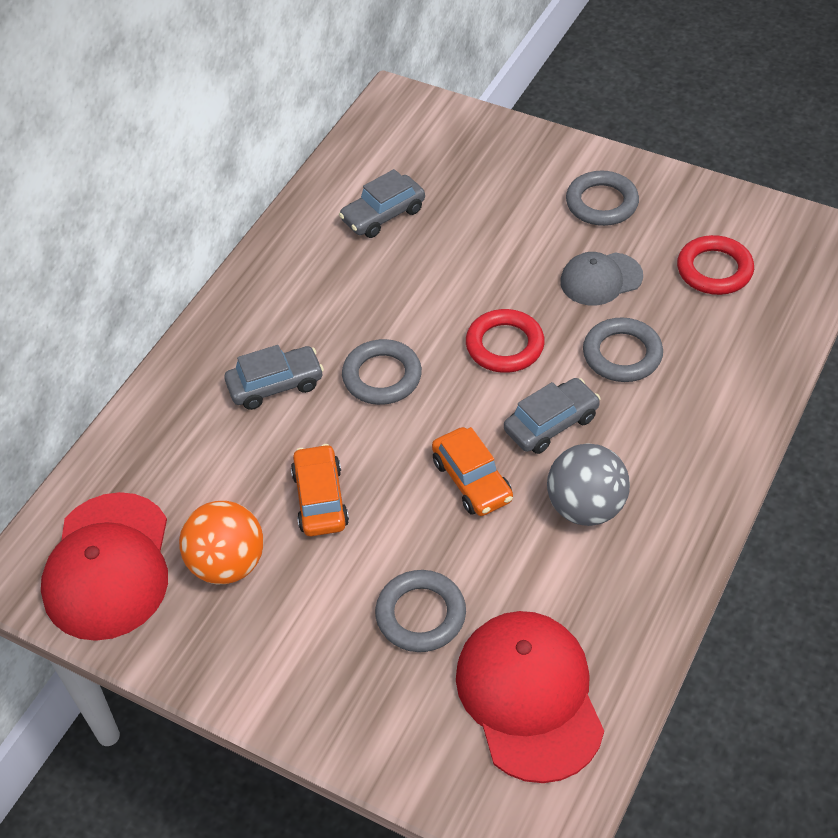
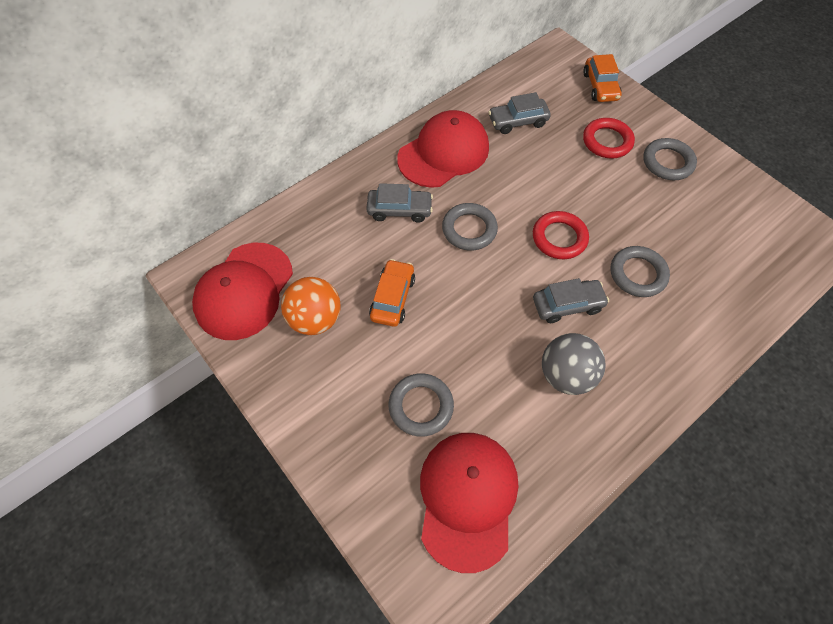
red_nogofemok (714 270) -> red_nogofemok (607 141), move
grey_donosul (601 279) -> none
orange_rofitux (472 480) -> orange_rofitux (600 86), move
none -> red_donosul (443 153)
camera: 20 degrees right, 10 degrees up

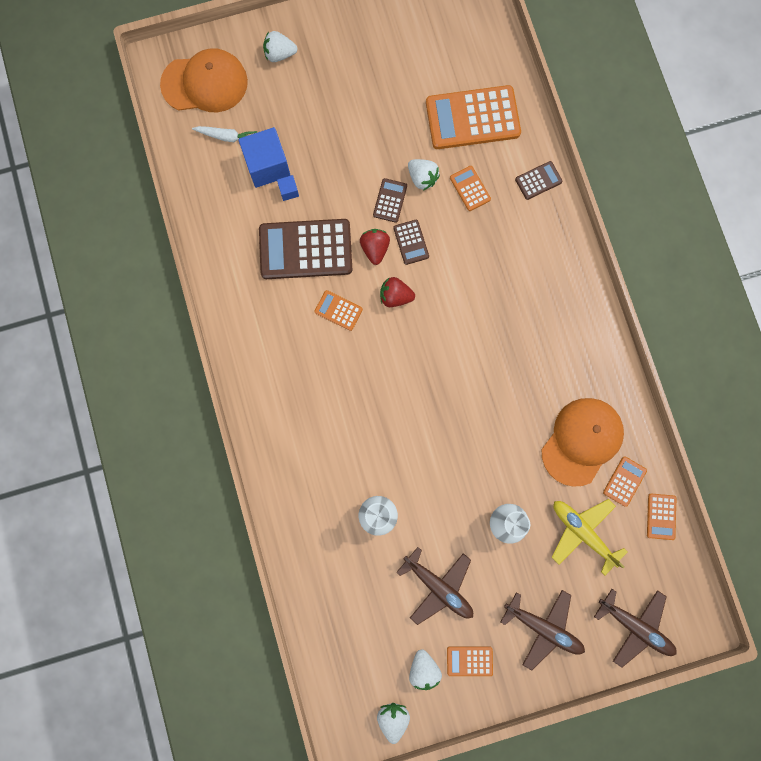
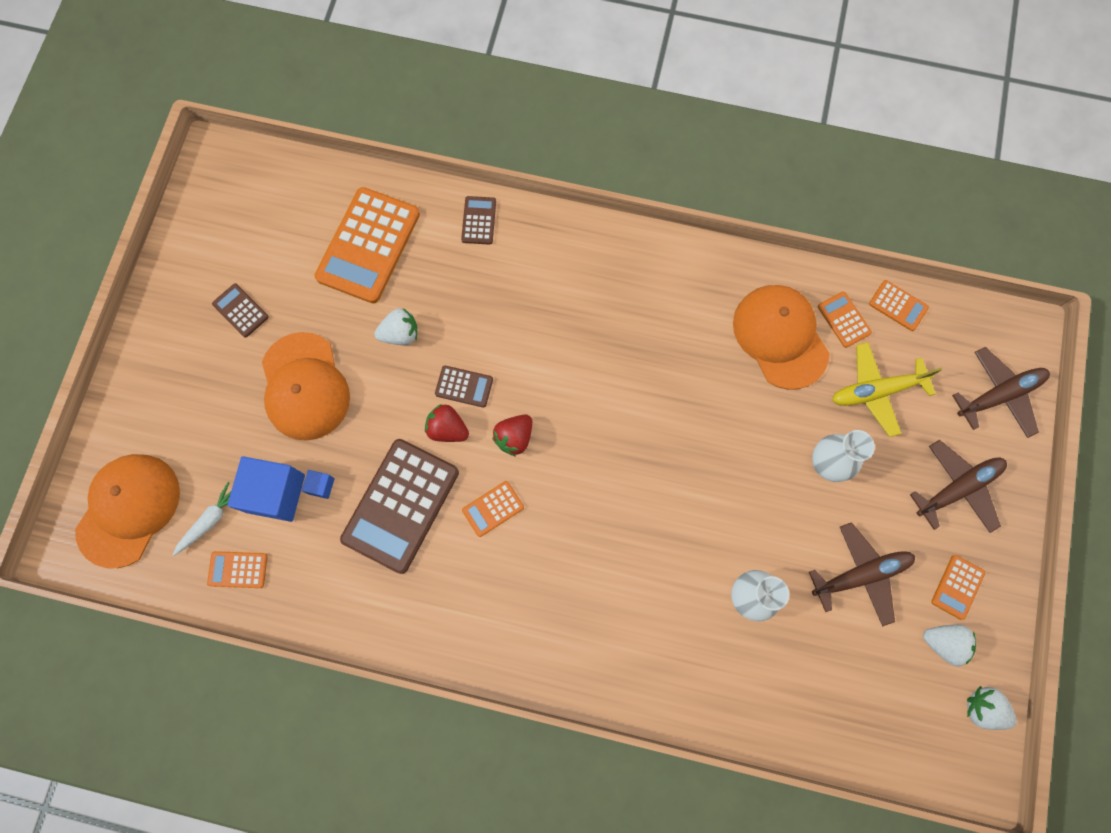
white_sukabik (279 54) -> none
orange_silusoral (470 188) -> orange_silusoral (238 569), move
brown_silusoral (390 200) -> brown_silusoral (240 310), move
none -> orange_donosul (305 387)
camera: 60 degrees left, 5 degrees down

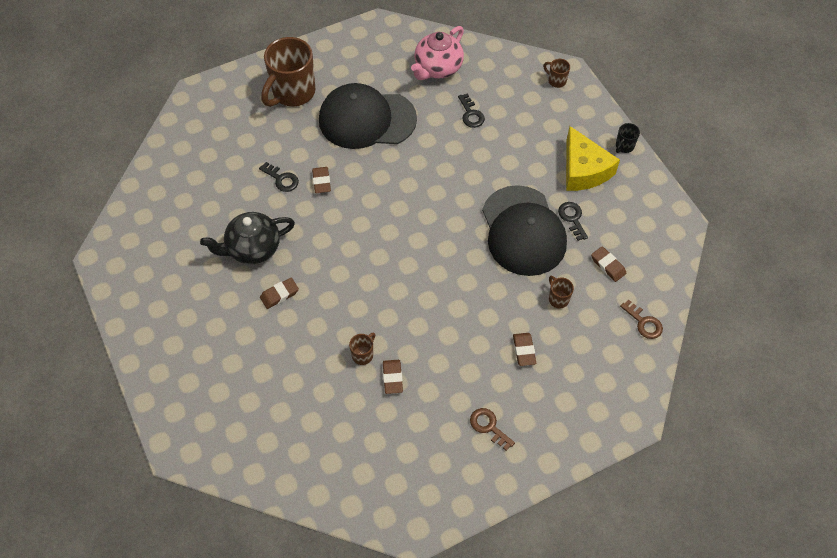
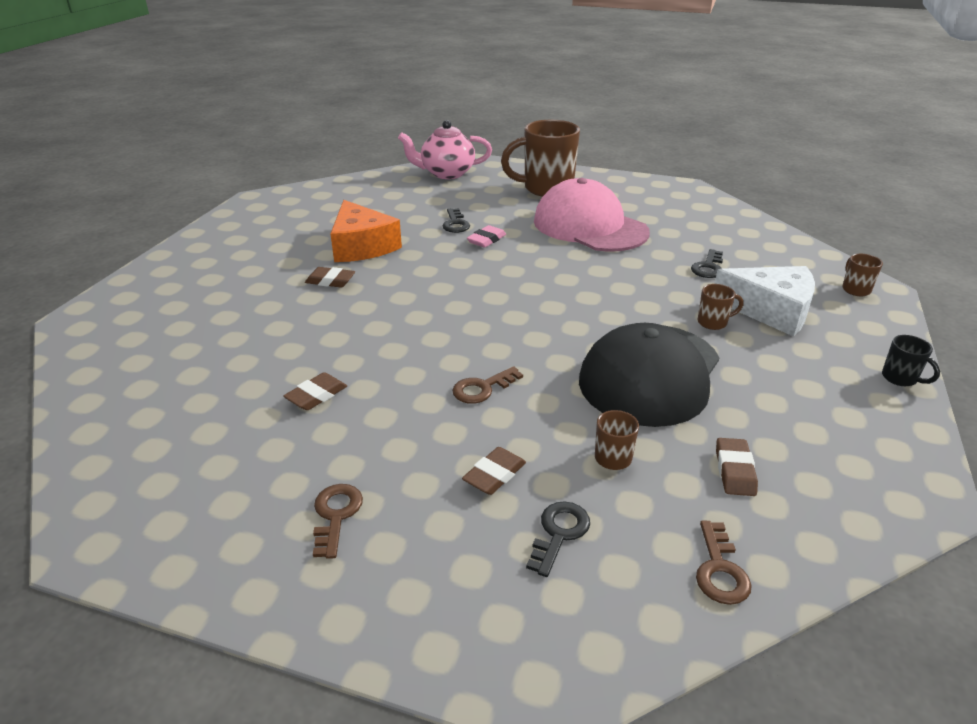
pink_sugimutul (437 68) -> pink_sugimutul (446 173), move
black_donosul (367 119) -> pink_donosul (589 226)
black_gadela (624 146) -> black_gadela (900 378), 120 degrees counterclockwise
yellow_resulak (584 170) -> none
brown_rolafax (321 181) -> pink_rolafax (486 240)
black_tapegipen (572 218) -> black_tapegipen (559 533), move
black_sugimutul (253 248) -> orange_resulak (362 246)
brown_gadela (363 354) -> brown_gadela (713 322), move
none -> white_resulak (771 311)
none -> brown_tapegipen (482 388)
camera: 45 degrees right, 25 degrees down

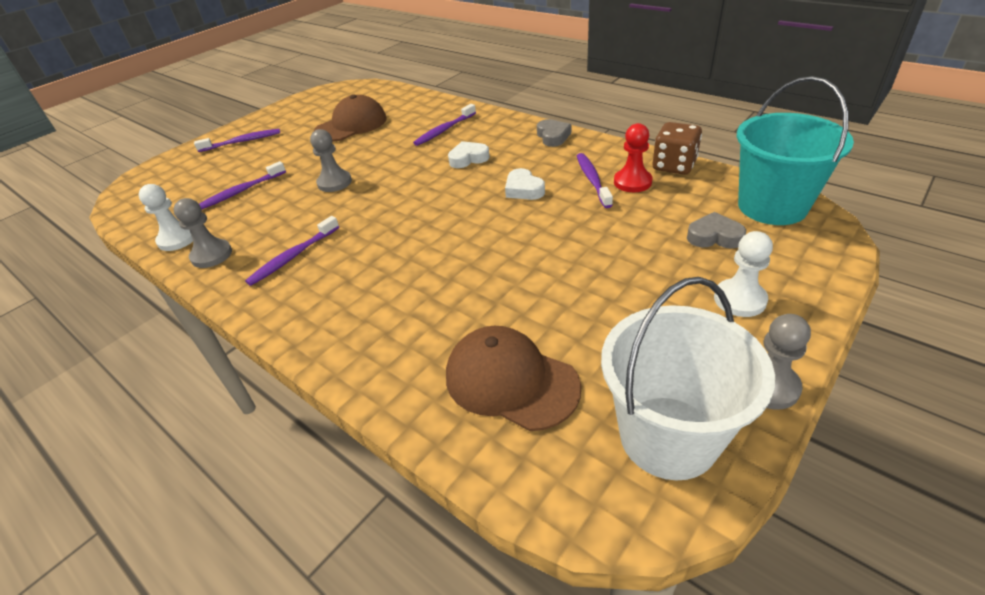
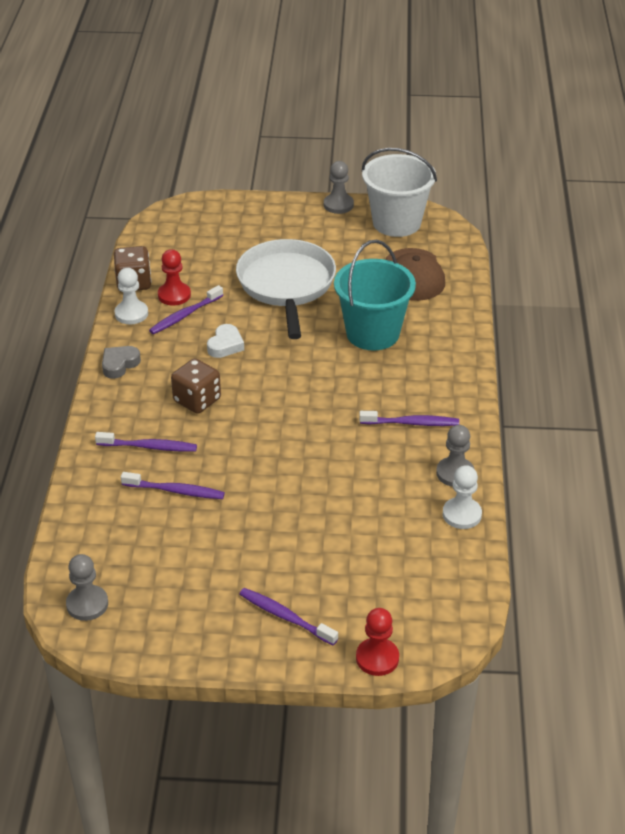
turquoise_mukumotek (772 206) -> turquoise_mukumotek (372 333), move
brown_donosul (351 125) -> none
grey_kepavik (334 182) -> grey_kepavik (87 604), move
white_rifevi (468 159) -> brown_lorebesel (197 400)
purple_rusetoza (241 191) -> purple_rusetoza (175 491), move
grey_rifevi (714 236) -> none
white_kepavik (739 299) -> white_kepavik (131 314), move
none -> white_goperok (286 285)
none -> red_kepavik (377 658)
camera: 130 degrees left, 0 degrees up

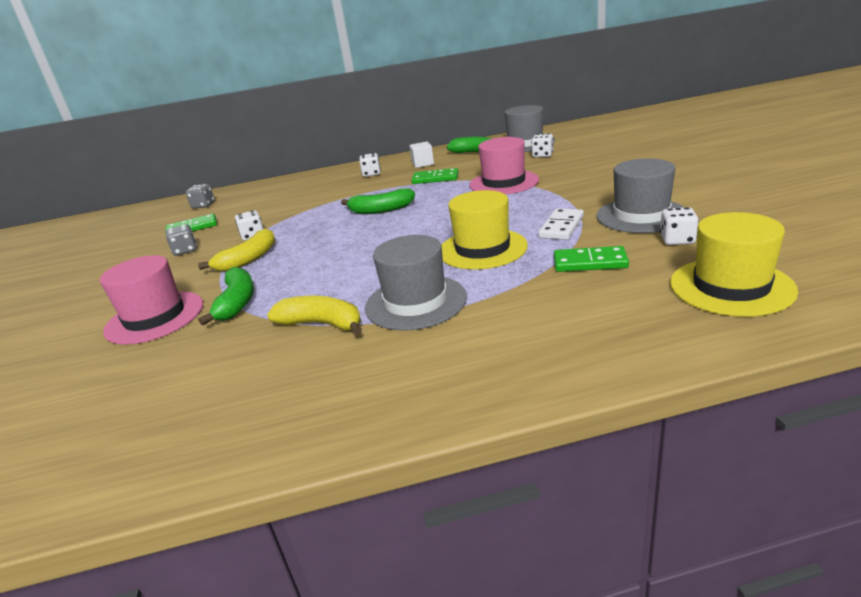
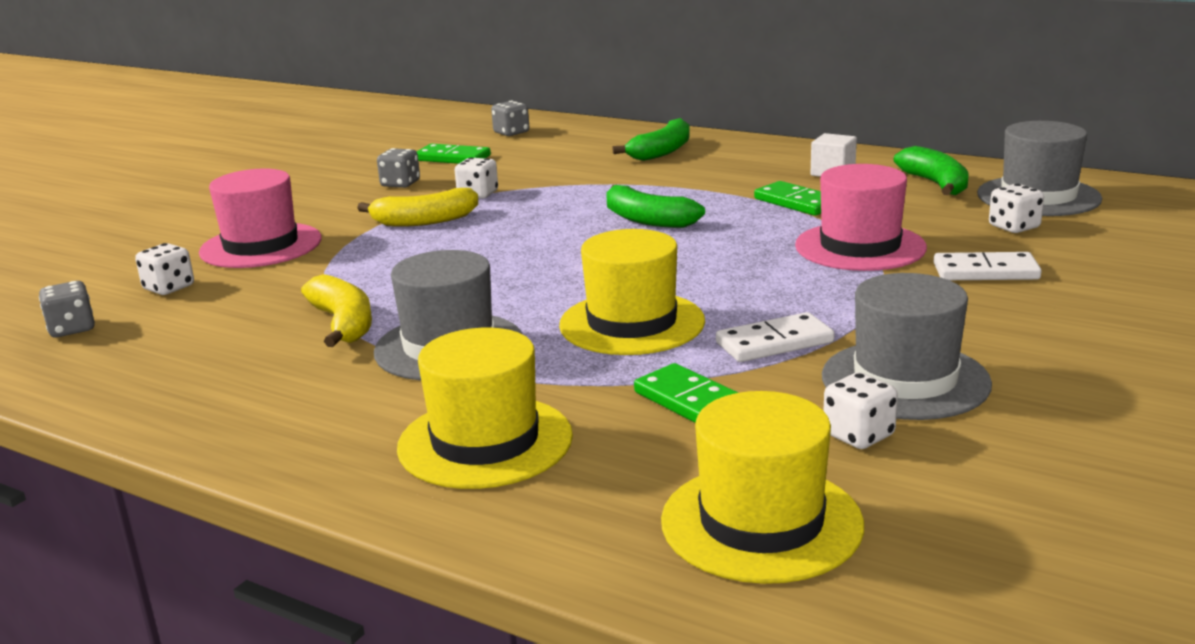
white_lorebesel (371 174) -> white_lorebesel (169 288), move
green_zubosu (237 303) -> green_zubosu (662 152), move
none -> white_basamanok (985 272)
none -> grey_lorebesel (72 329)
none -> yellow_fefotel (485 442)
camera: 40 degrees right, 5 degrees down

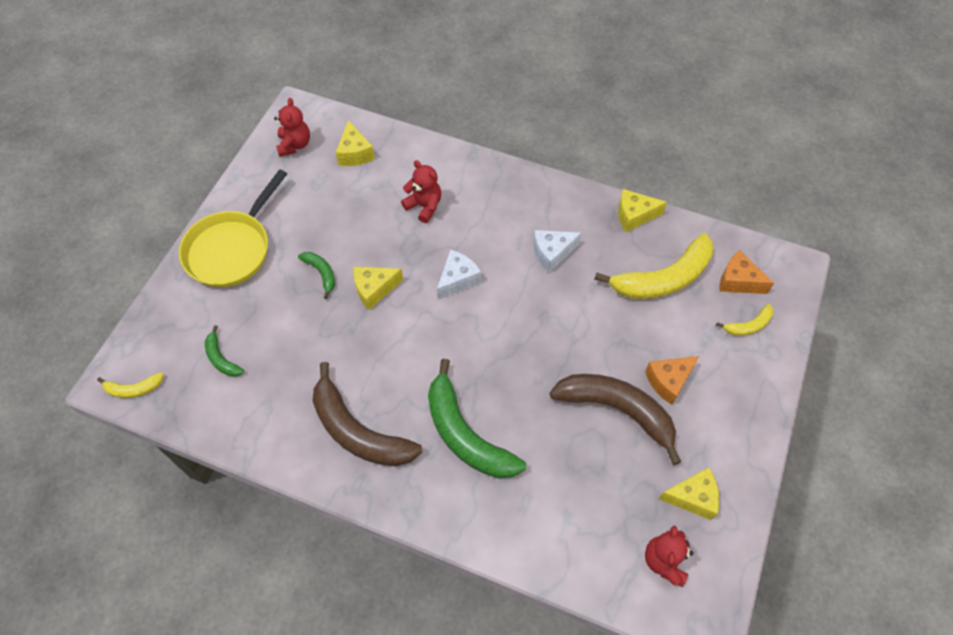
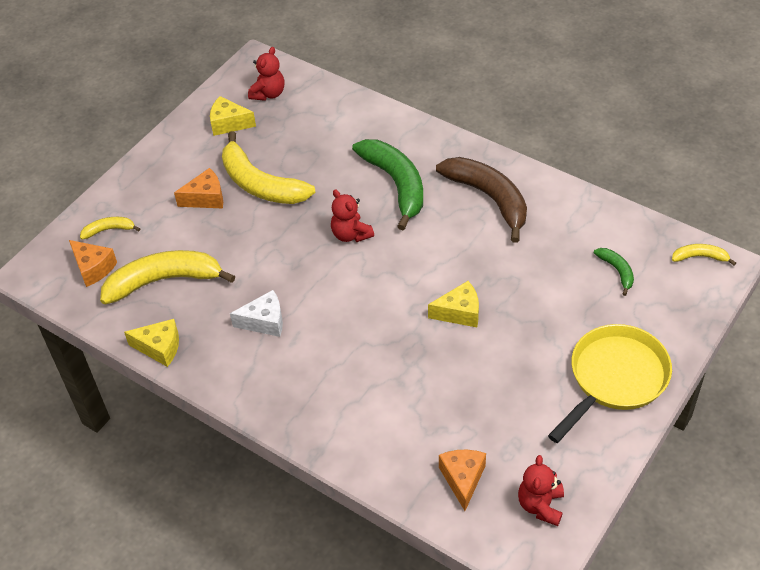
yellow_resulak (355 153) -> orange_resulak (462 479)
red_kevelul (424 206) -> red_kevelul (351 234), move
white_resulak (457 280) -> none
green_zubosu (321 273) -> none
brown_zubosu (617 410) -> yellow_zubosu (261 184)
camera: 165 degrees left, 10 degrees down

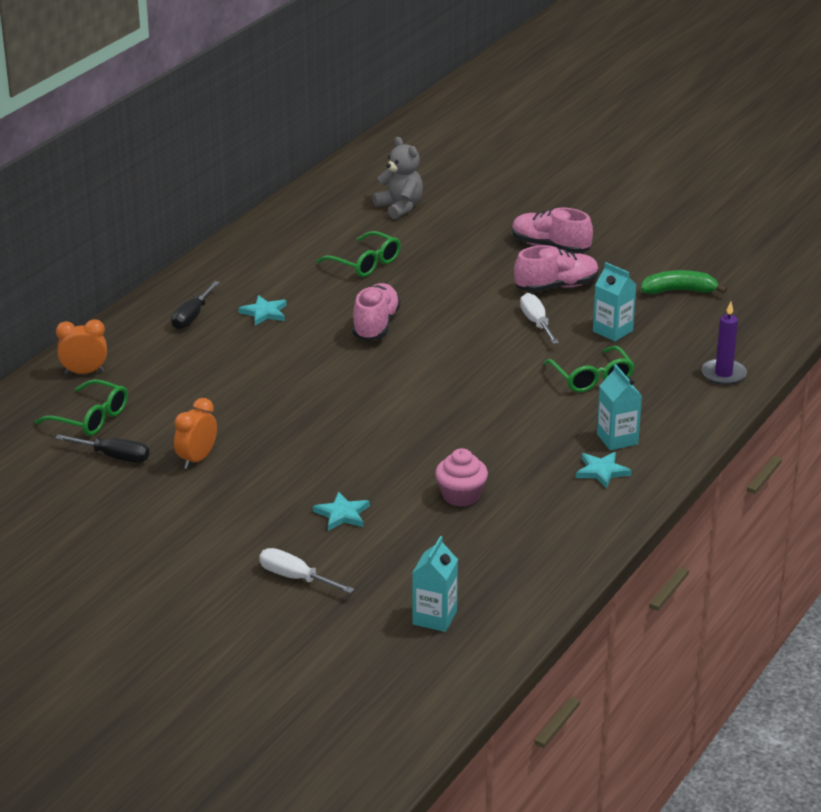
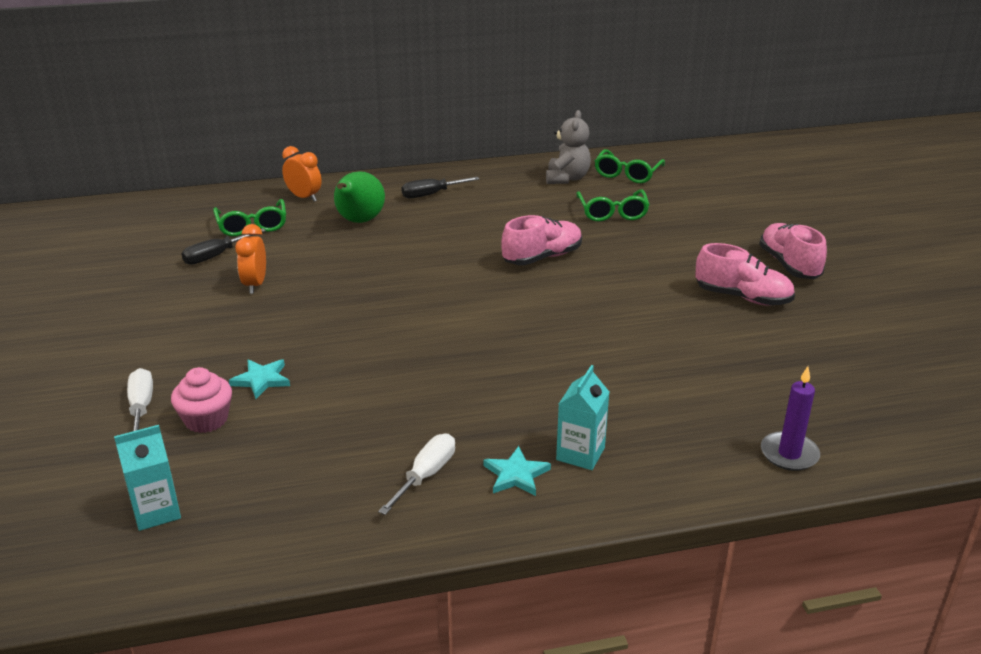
grey_kevelul (400 207) -> grey_kevelul (567 178), move
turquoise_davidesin (612 331) -> none
green_zubosu (679 291) -> none
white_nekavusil (536 323) -> white_nekavusil (426 475), move
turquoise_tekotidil (264 313) -> none
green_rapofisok (592 378) -> green_rapofisok (627 174), move
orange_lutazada (197 459) -> orange_lutazada (255 284), 75 degrees counterclockwise
black_nekavusil (114 456) -> black_nekavusil (216 256), 75 degrees clockwise
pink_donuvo (461 495) -> pink_donuvo (206 420), move
none -> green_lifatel (359 221)
camera: 45 degrees right, 0 degrees up

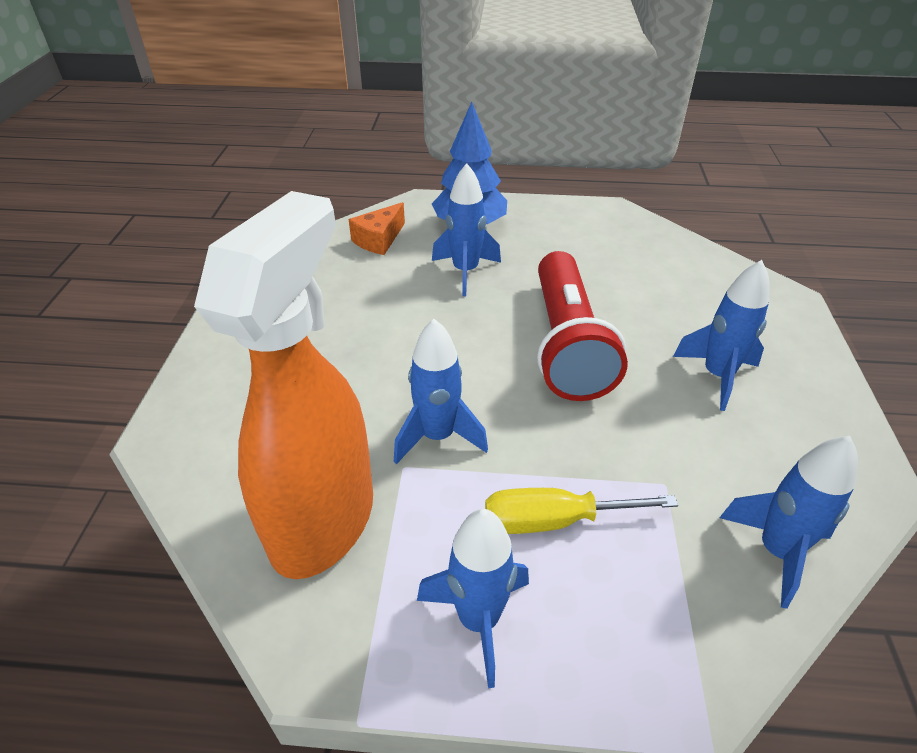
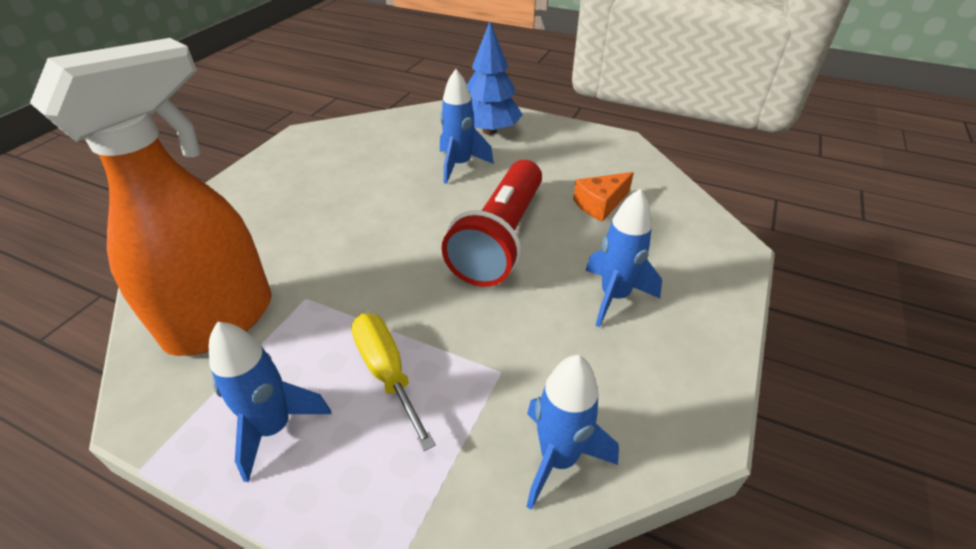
orange_resulak (379 239) -> orange_resulak (600 204), move
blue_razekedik (437 436) -> none
yellow_nekavusil (554 520) -> yellow_nekavusil (387 372), 45 degrees clockwise
camera: 20 degrees right, 0 degrees up

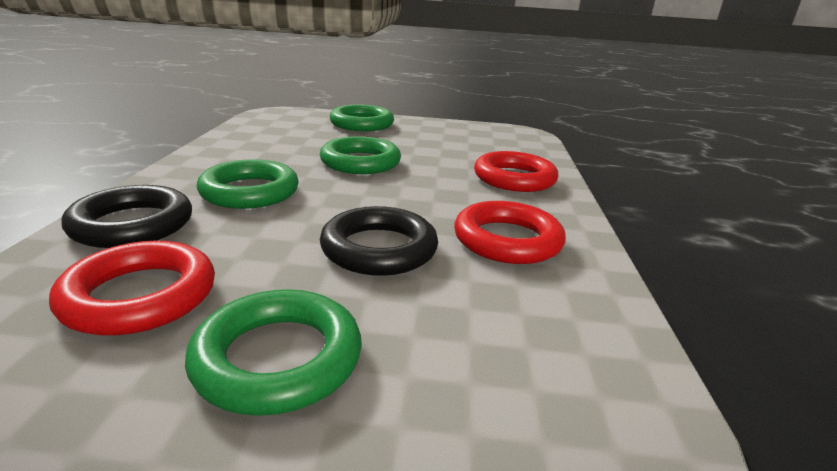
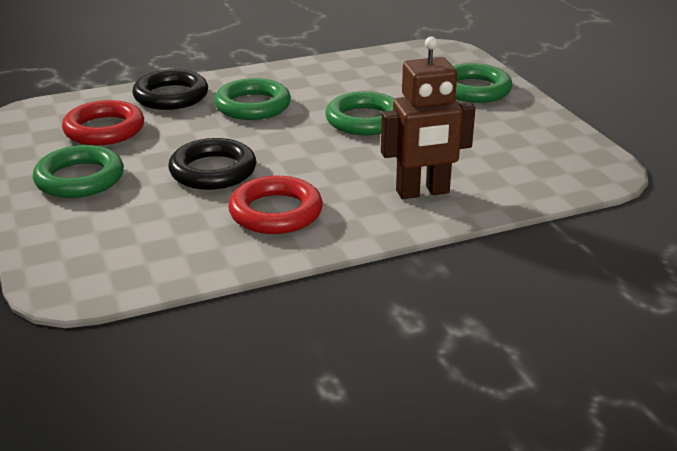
red_nogofemok (514 178) -> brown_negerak (423 192)
camera: 65 degrees right, 5 degrees up

